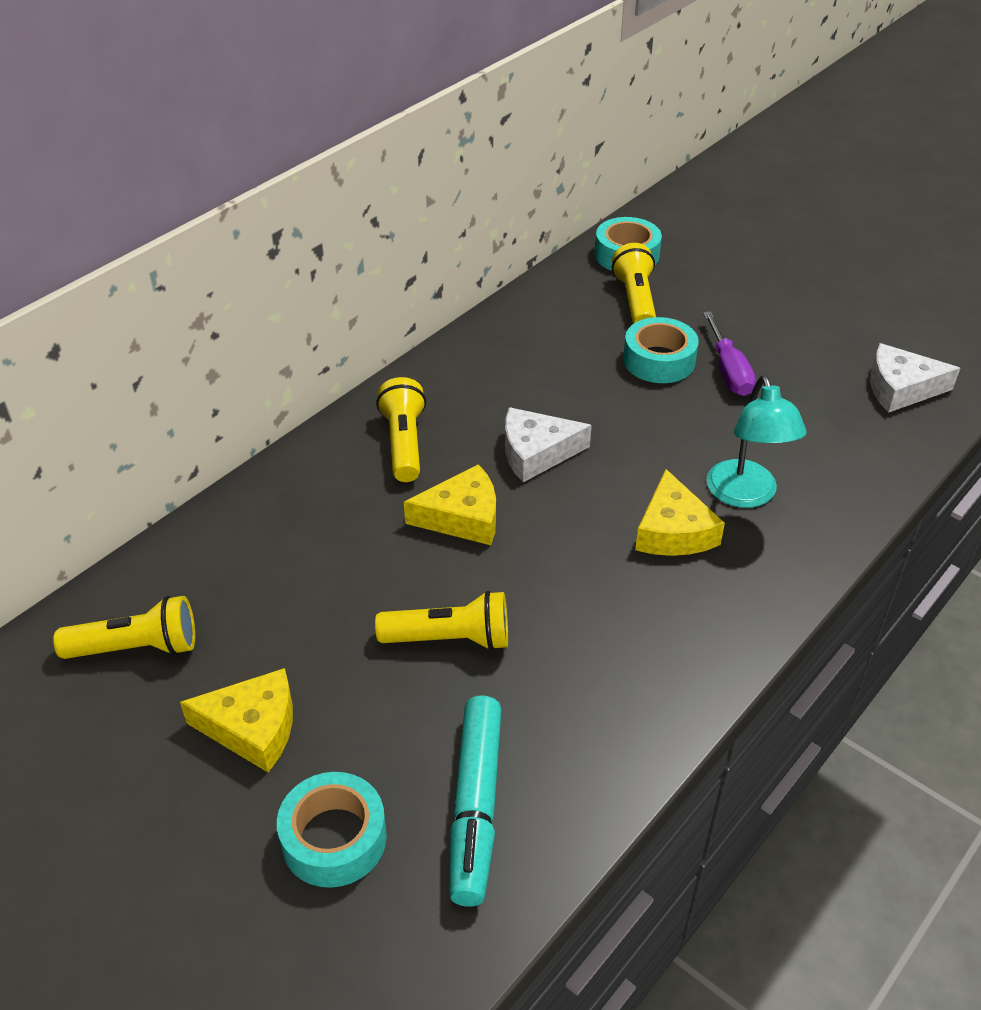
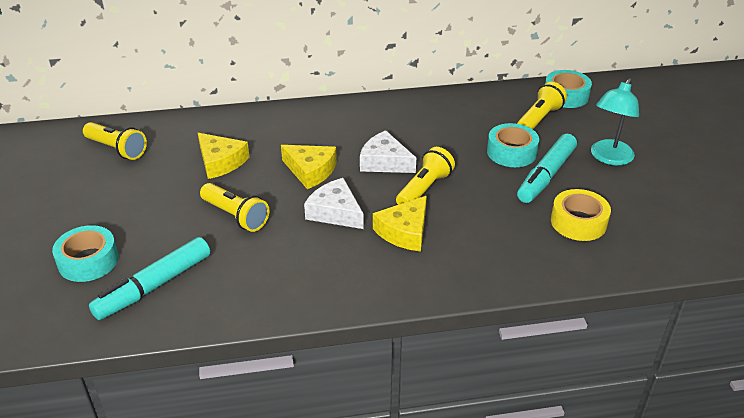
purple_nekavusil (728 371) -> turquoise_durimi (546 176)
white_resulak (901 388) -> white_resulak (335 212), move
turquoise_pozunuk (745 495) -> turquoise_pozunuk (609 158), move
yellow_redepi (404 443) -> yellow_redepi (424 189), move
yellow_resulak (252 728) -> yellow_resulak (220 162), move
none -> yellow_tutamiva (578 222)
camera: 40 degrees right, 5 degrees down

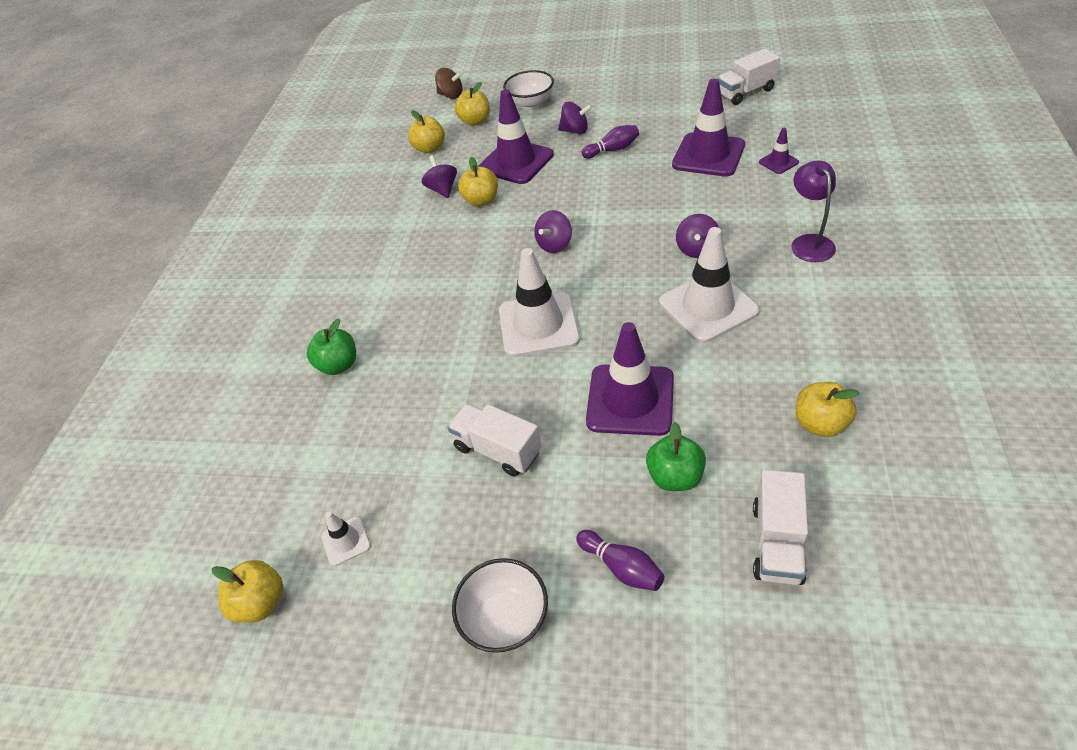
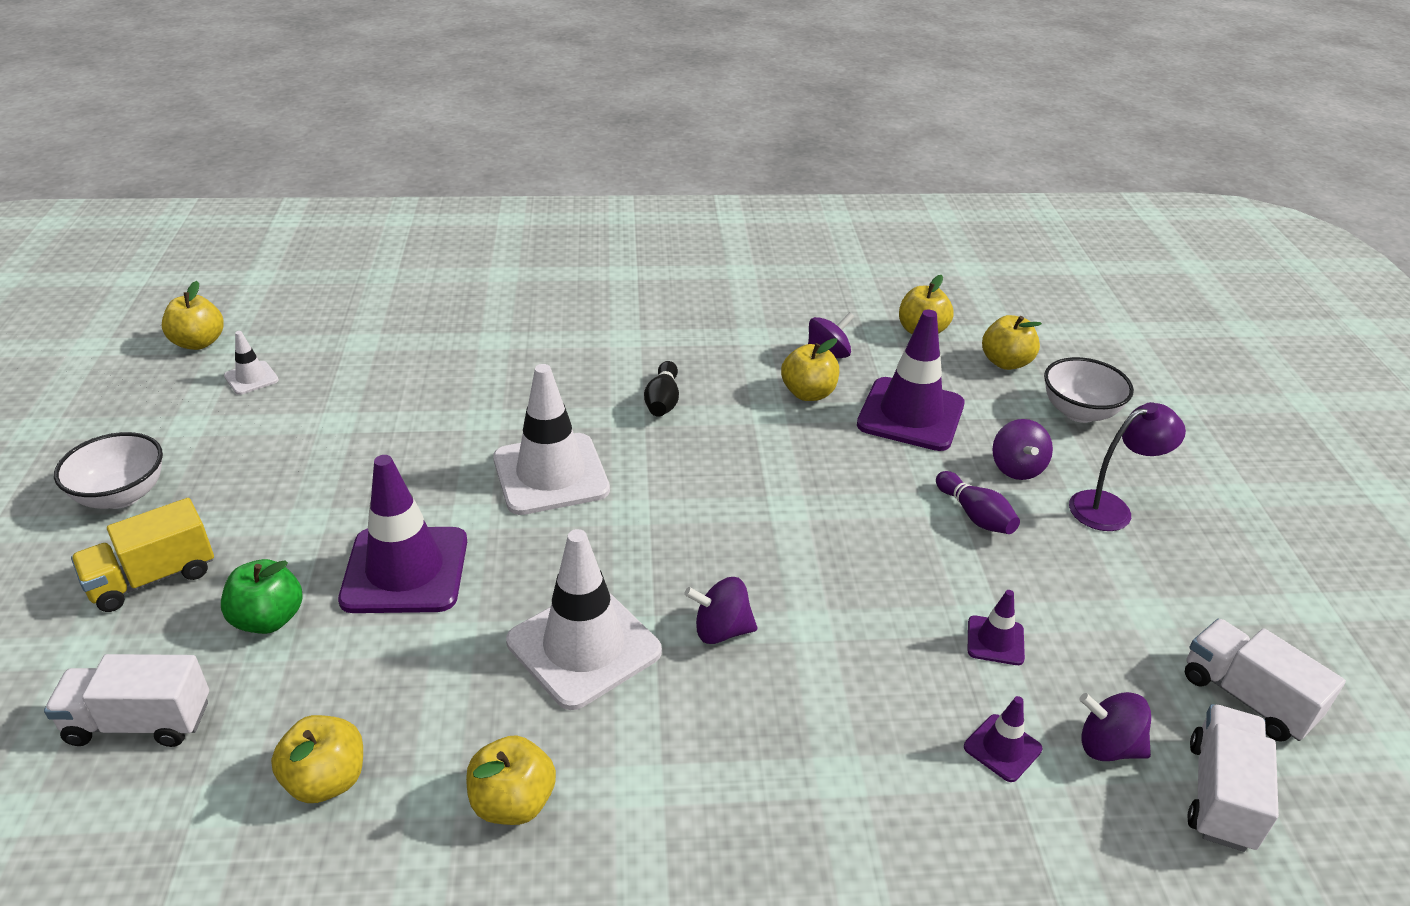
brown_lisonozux (451 95) -> none
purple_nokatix (708 155) -> purple_nokatix (995 640), x0.46
purple_pozunuk (809 242) -> purple_pozunuk (1111 508), move
purple_lisonozux (554 245) -> purple_lisonozux (1107 746), move
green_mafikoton (339 365) -> none
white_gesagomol (498 450) -> white_gesagomol (1220 795), move
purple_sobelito (622 567) -> yellow_gesagomol (153 578)
none -> black_sobelito (663 401)
none -> yellow_mafikoton (513 802)
camera: 70 degrees right, 10 degrees down

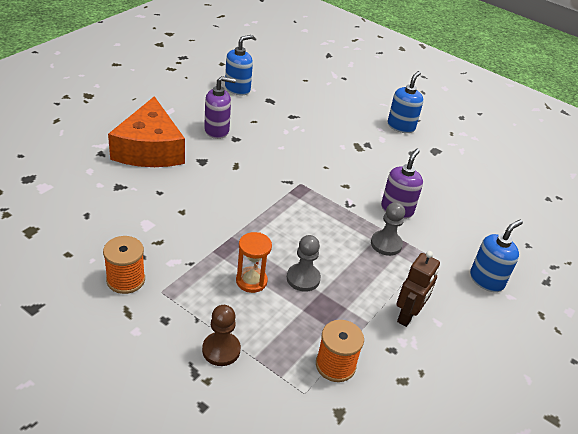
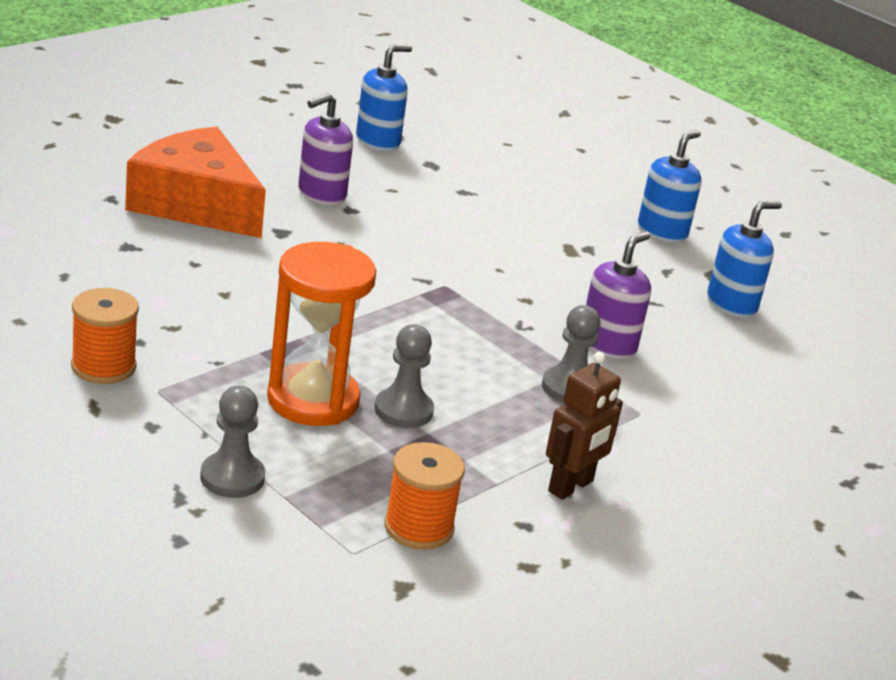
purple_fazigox (217 130) -> purple_fazigox (321 194), 135 degrees clockwise
orange_resulak (149 149) -> orange_resulak (196 204), 120 degrees clockwise
blue_fazigox (486 280) -> blue_fazigox (732 304), move
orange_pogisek (251 281) -> orange_pogisek (313 400), x1.70
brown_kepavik (221 350) -> grey_kepavik (232 477)
camera: 10 degrees right, 10 degrees down

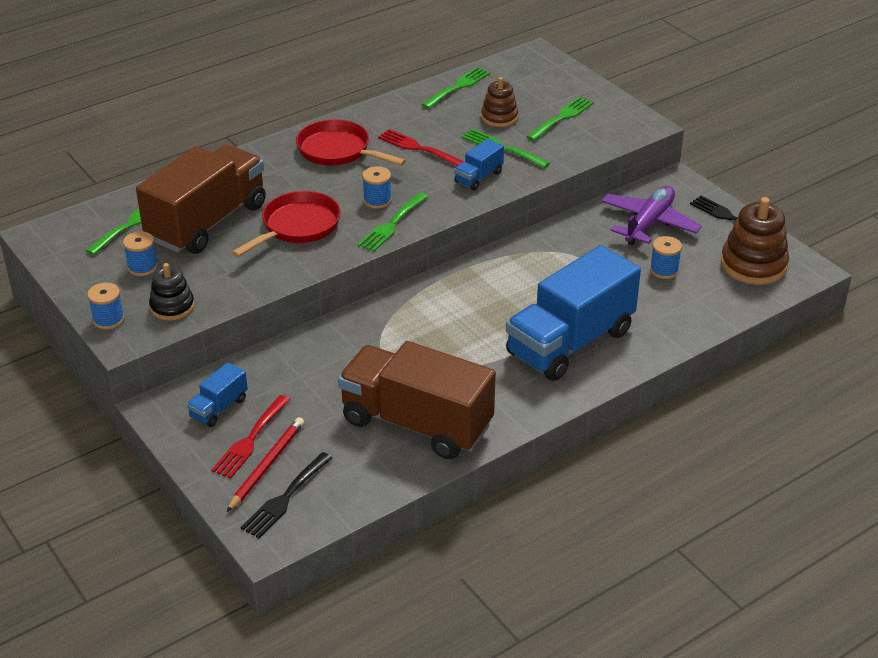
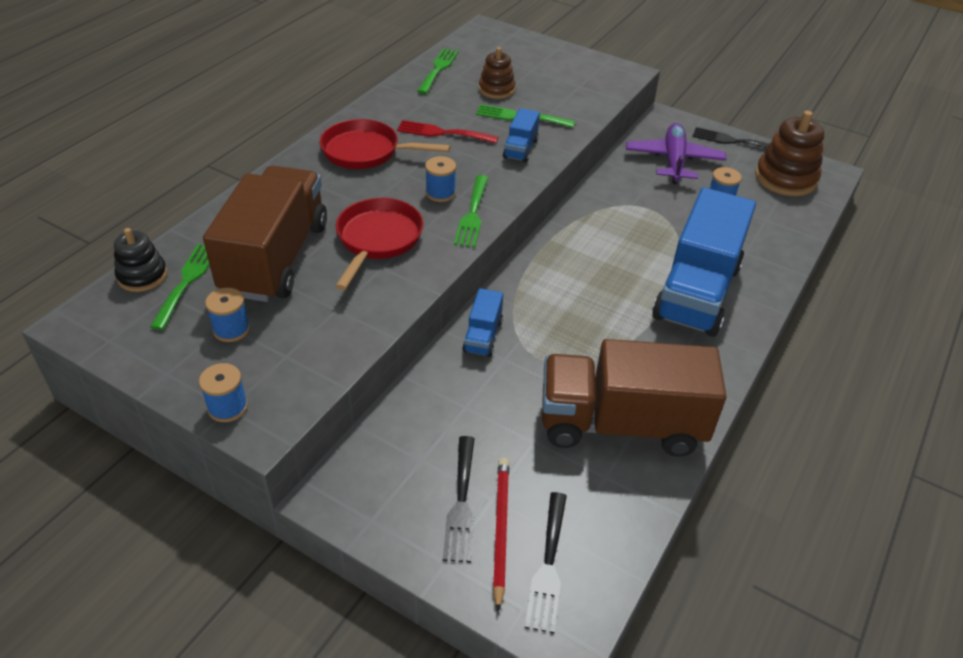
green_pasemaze (562 117) -> none
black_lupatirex (172 307) -> black_lupatirex (142 276), move
blue_gesagomol (219 408) -> blue_gesagomol (482 336), move
red_pasemaze (250 440) -> black_pasemaze (461 503)
camera: 25 degrees left, 5 degrees up

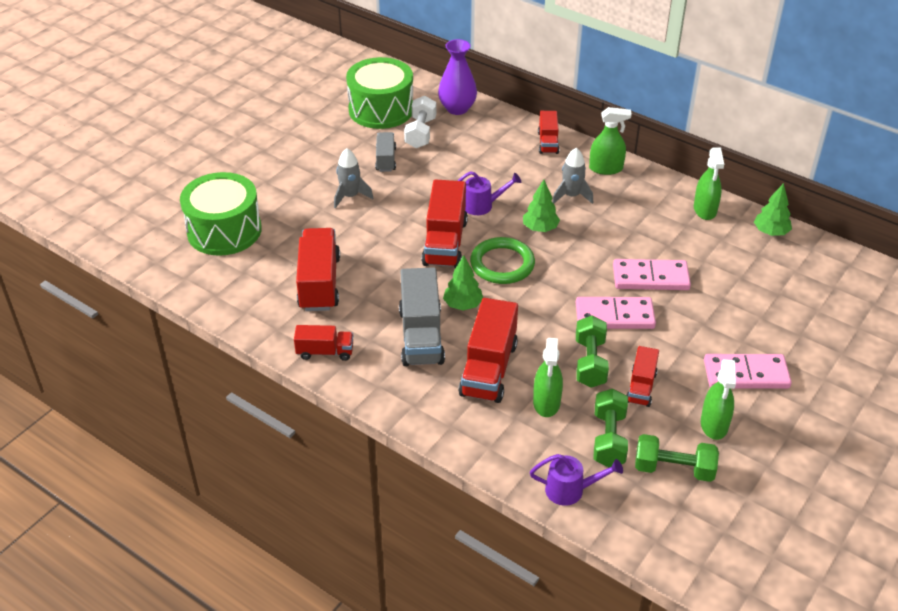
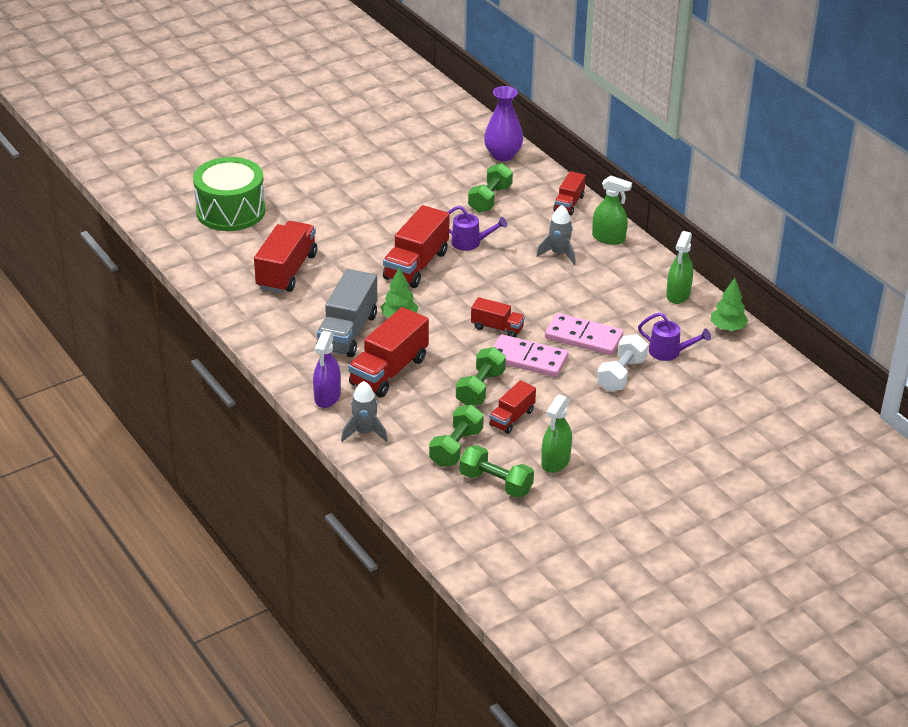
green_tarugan (381 109) -> none
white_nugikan (420 133) -> white_nugikan (621 374), move
grey_gesagomol (386 160) -> none
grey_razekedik (350 196) -> grey_razekedik (364 432), move
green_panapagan (540 228) -> none
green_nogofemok (502 264) -> none
red_gesagomol (325 352) -> red_gesagomol (497 328), move
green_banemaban (546 403) -> none
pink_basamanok (746 374) -> none
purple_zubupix (571 490) -> purple_zubupix (669 352), move
none -> green_nugikan (490 199)
none -> purple_banemaban (327 397)
camera: 20 degrees right, 5 degrees down

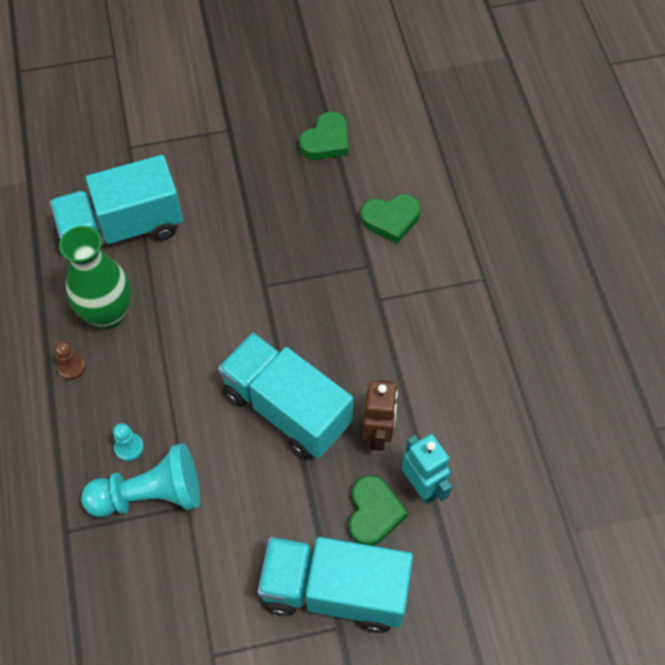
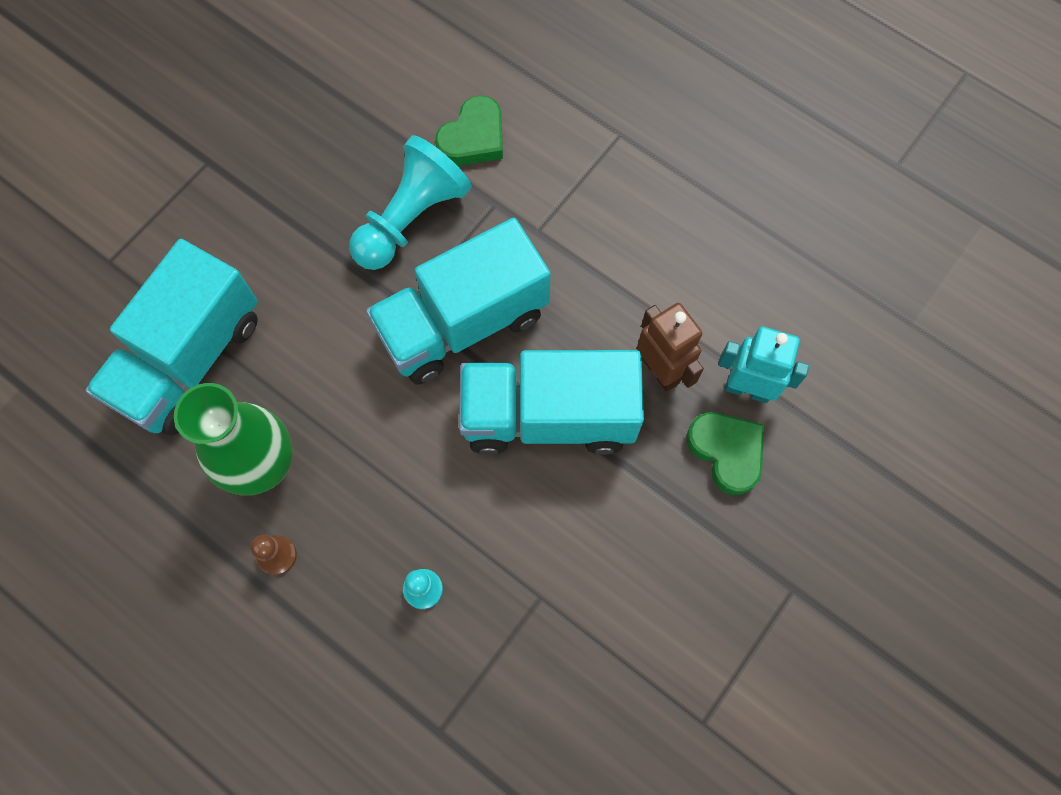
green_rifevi (326 141) -> none
turquoise_kepavik (150 495) -> turquoise_kepavik (411 218), move
turquoise_gesagomol (334 591) -> turquoise_gesagomol (463 323), move
camera: 40 degrees left, 10 degrees up

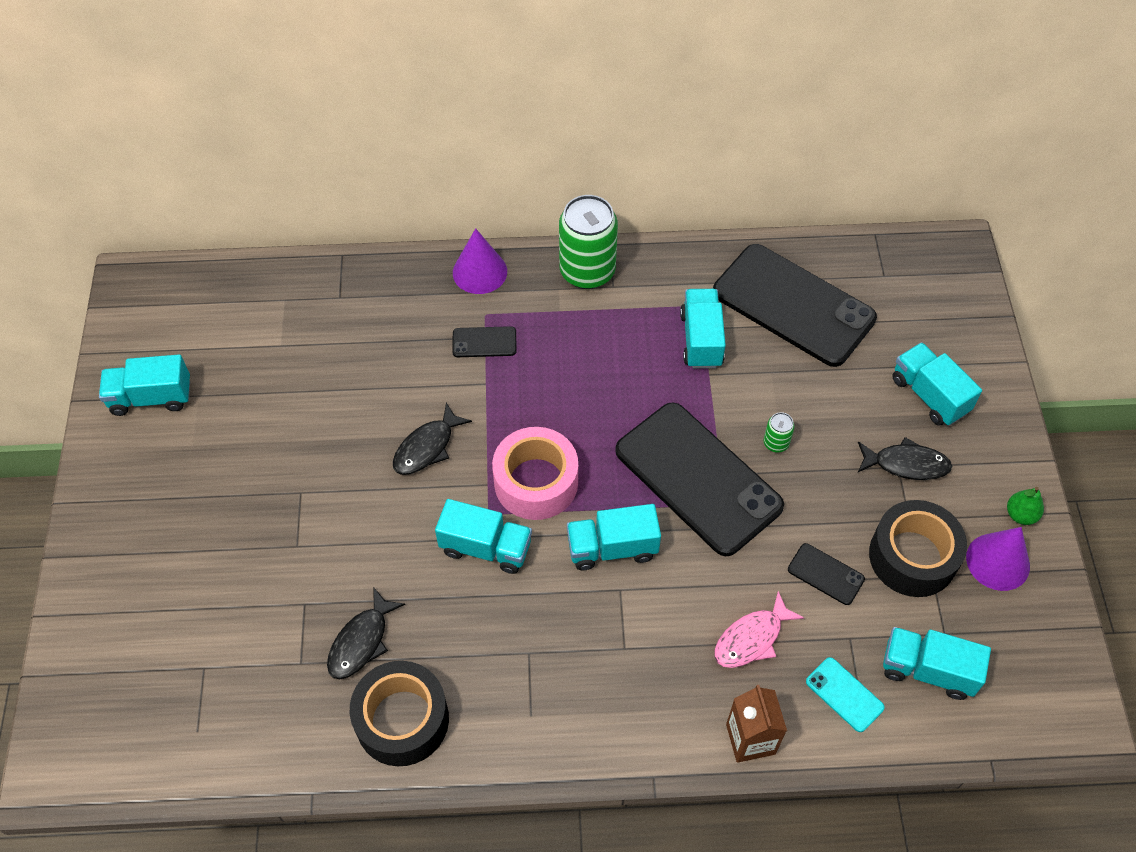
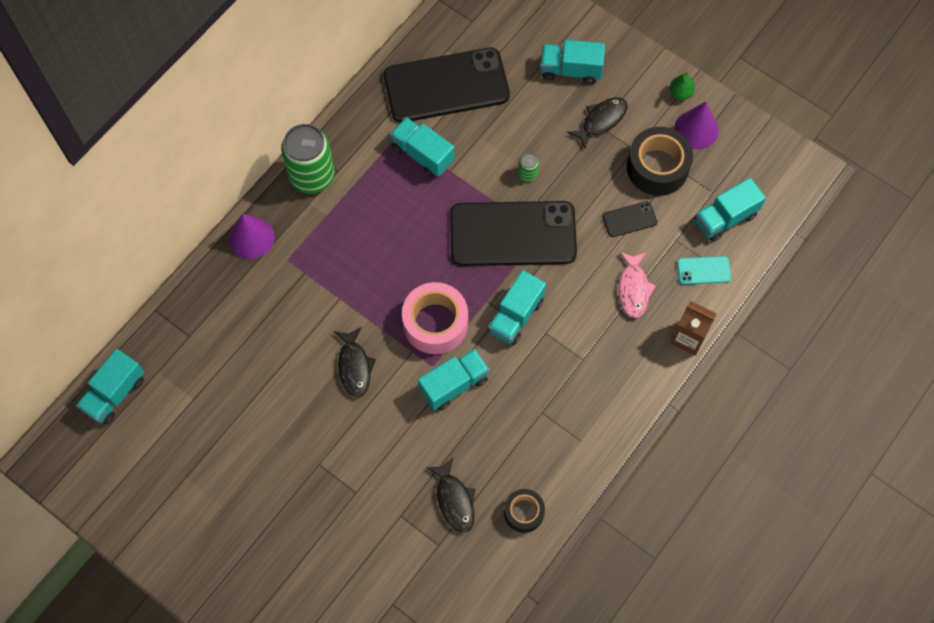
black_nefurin (484 342) -> none
turquoise_gesagomol (151 397) -> turquoise_gesagomol (115 394), move
black_tutamiva (402 720) -> black_tutamiva (524 512), x0.58
camera: 50 degrees left, 10 degrees up

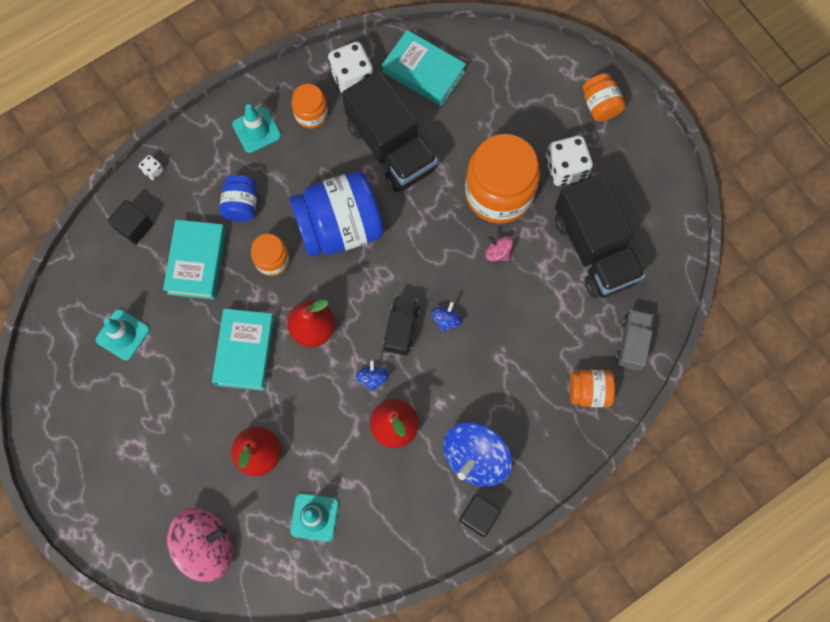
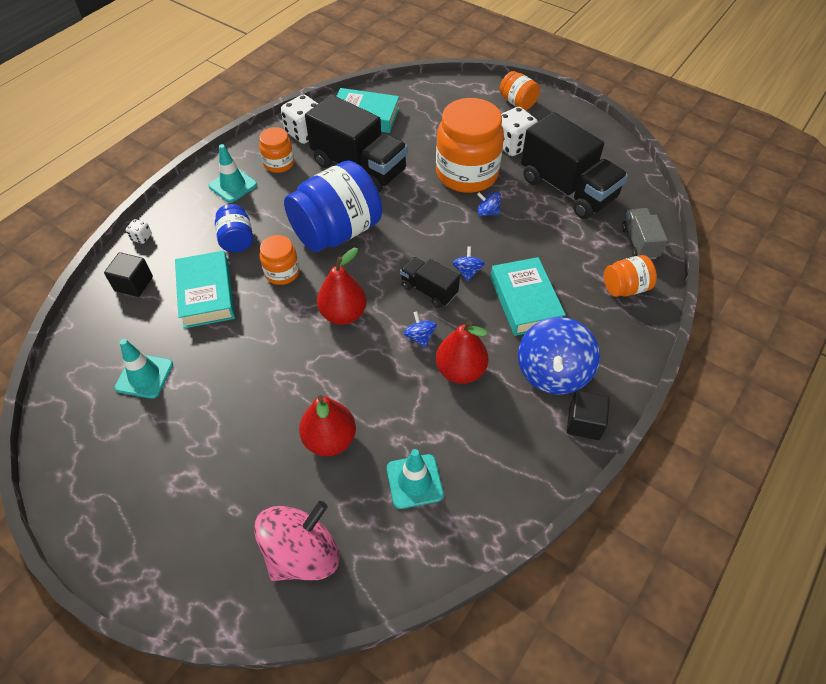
pink_lisonozux (498 252) -> blue_lisonozux (487 212)
black_gesagomol (401 328) -> black_gesagomol (429 290), 45 degrees counterclockwise
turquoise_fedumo (244 351) -> turquoise_fedumo (525 301), move
camera: 20 degrees left, 20 degrees down

